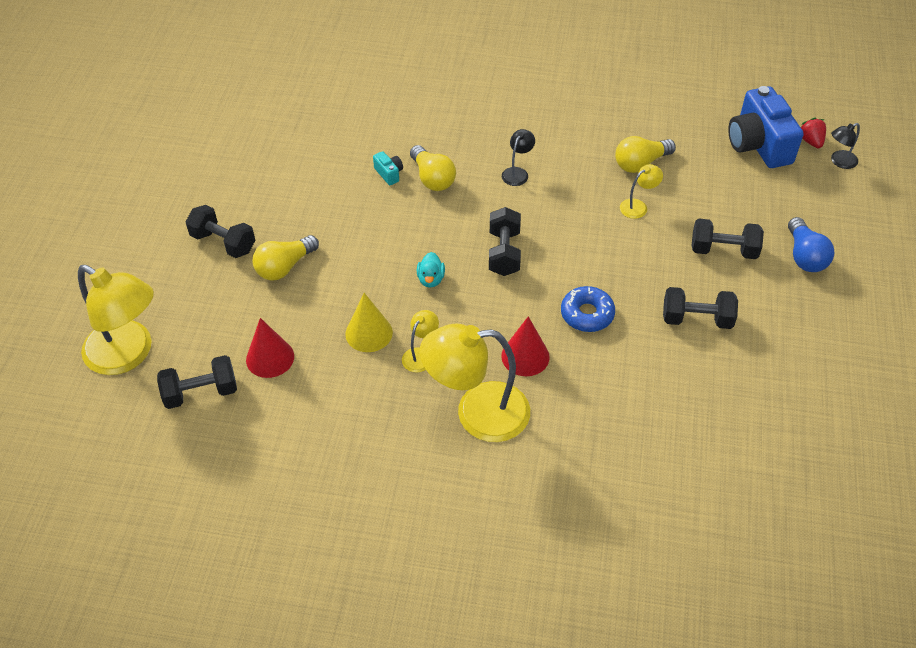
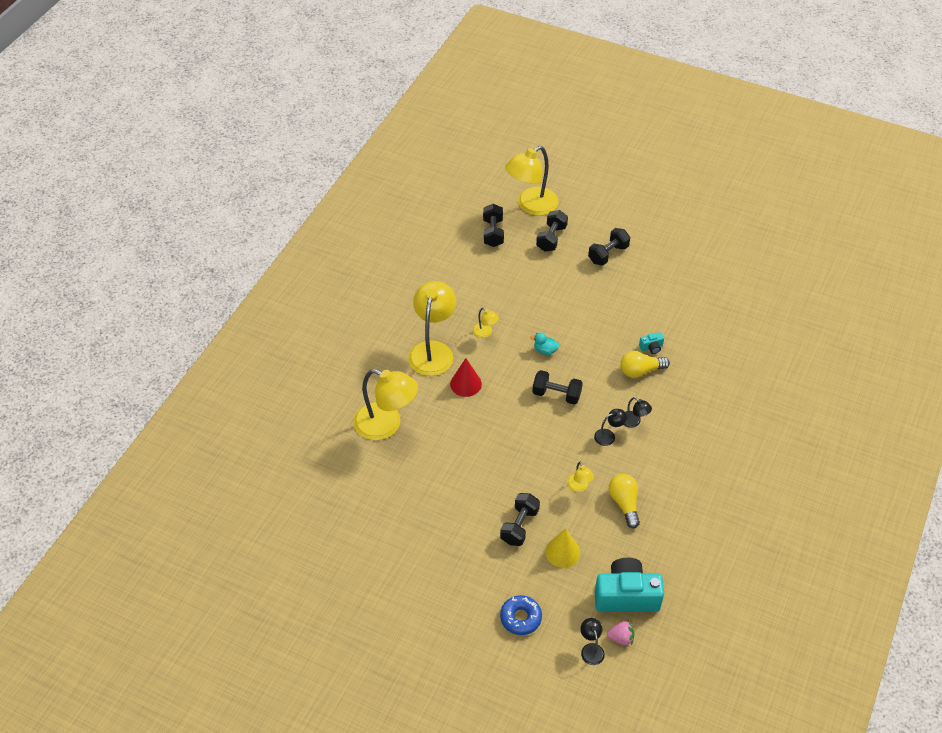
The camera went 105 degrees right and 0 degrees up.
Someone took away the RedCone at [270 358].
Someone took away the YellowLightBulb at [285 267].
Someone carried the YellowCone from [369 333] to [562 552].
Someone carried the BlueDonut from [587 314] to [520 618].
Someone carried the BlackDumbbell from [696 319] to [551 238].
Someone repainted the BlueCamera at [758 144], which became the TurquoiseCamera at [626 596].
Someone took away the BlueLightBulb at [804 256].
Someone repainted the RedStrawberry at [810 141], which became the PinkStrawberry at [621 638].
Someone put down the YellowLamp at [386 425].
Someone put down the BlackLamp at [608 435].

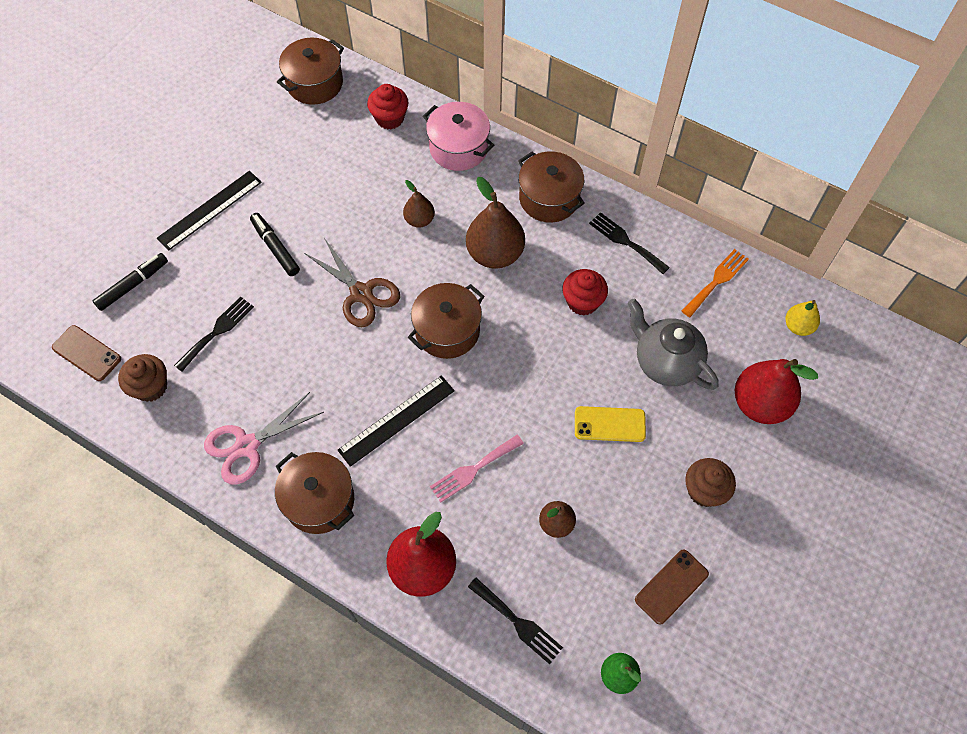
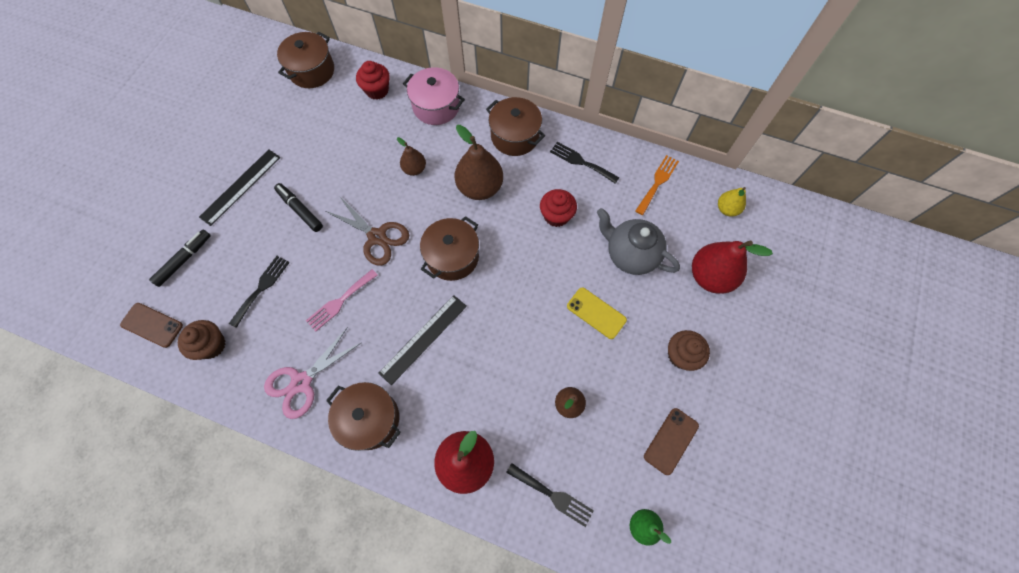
The camera went 10 degrees left and 5 degrees up.
Someone carried the PinkFork from [473 469] to [340 301].
Someone rotated the YellowPhone at [609 424] by 45 degrees clockwise.

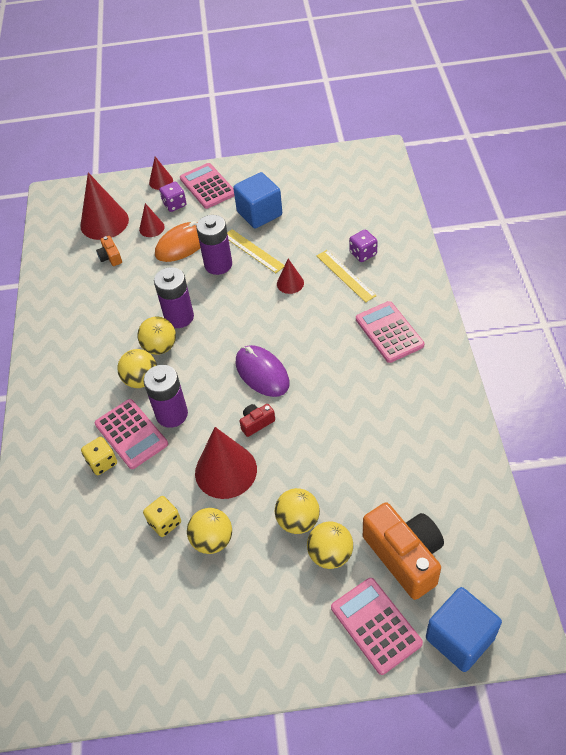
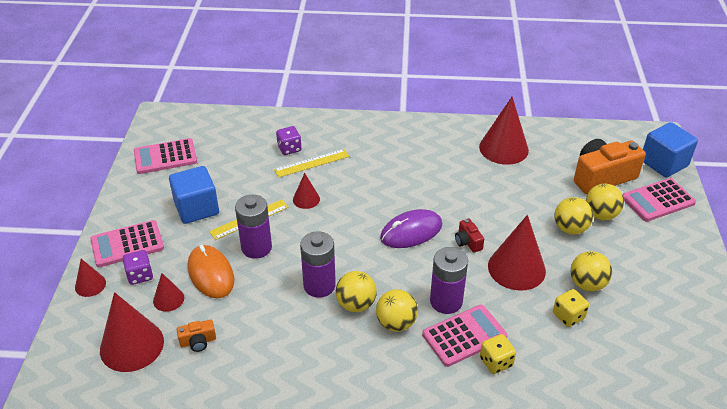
The camera went 85 degrees left and 10 degrees down.
Someone carried the PinkCalculator from [389 332] to [165 157].
Someone put down the RedCone at [503 148].

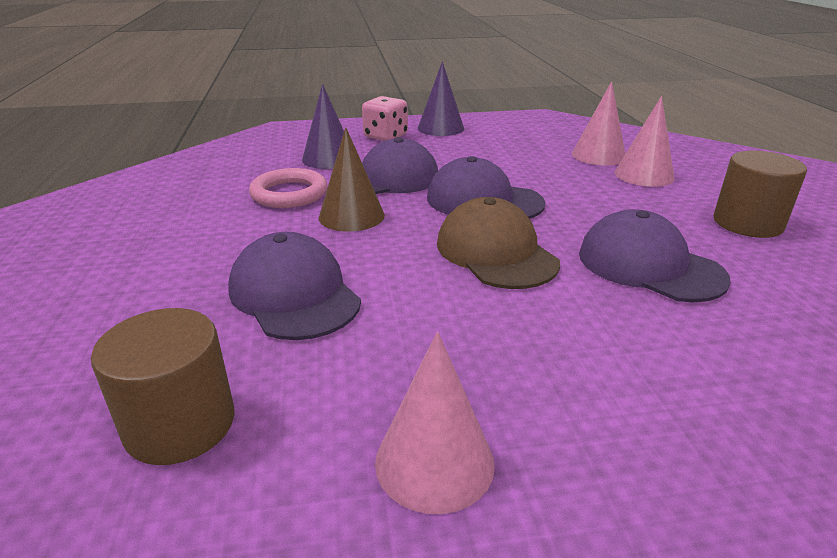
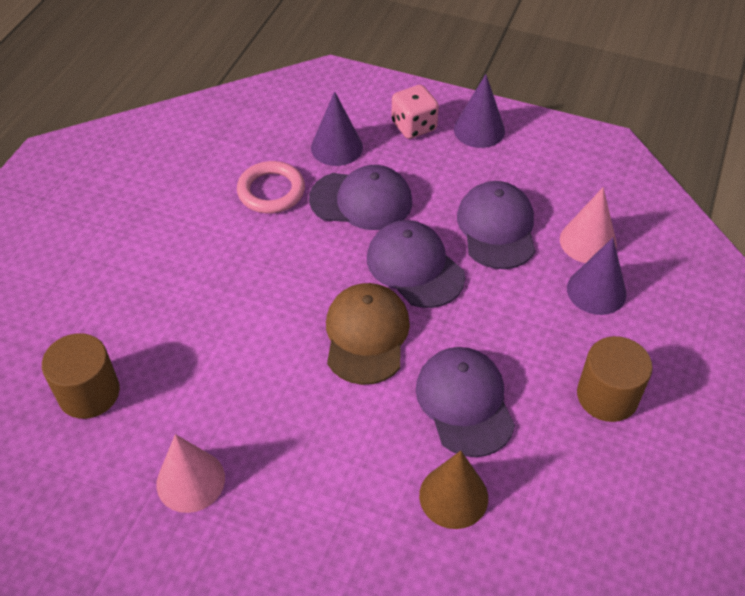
The camera went 30 degrees right and 20 degrees up.
Someone carried the PurpleCap from [294 294] to [497 228].
Someone carried the BrownCone from [351 216] to [453 496].
Someone repainted the PinkCone at [644 175], which became the PurpleCone at [596 291].

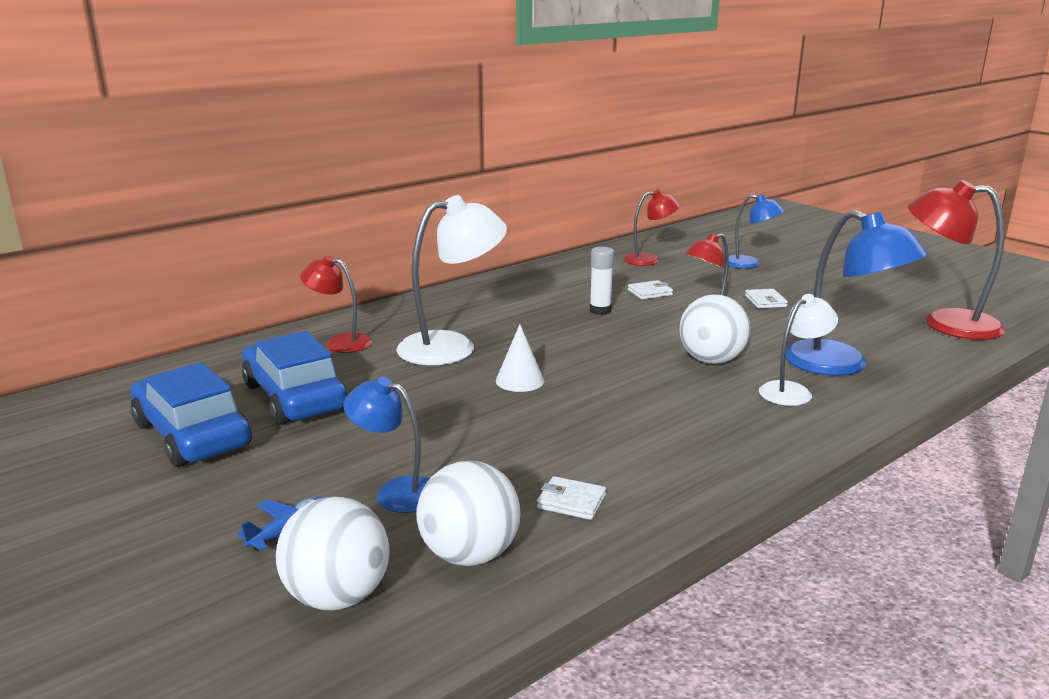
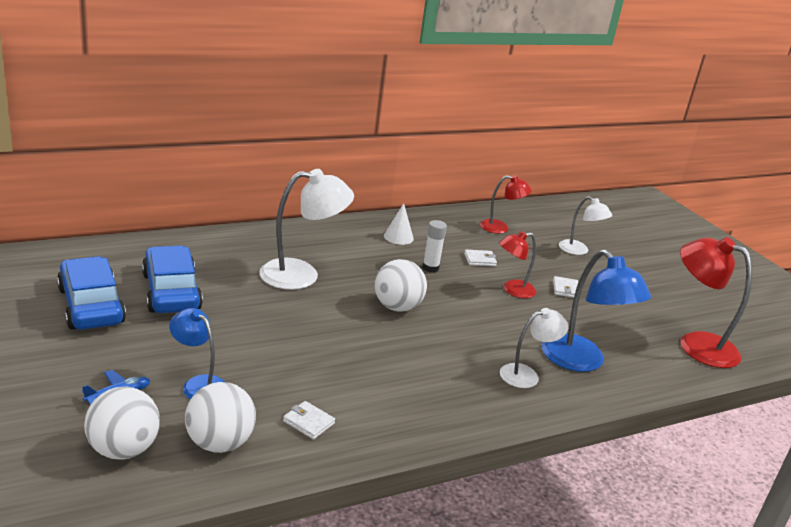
The camera went 10 degrees right and 5 degrees up.
Someone took away the RedLamp at [340 342].
Someone carried the WhiteCone from [520 380] to [398 237].
Someone carried the WhiteBall from [711 360] to [397 307].
Someone repainted the BlueLamp at [749 264], which became the WhiteLamp at [579 250].

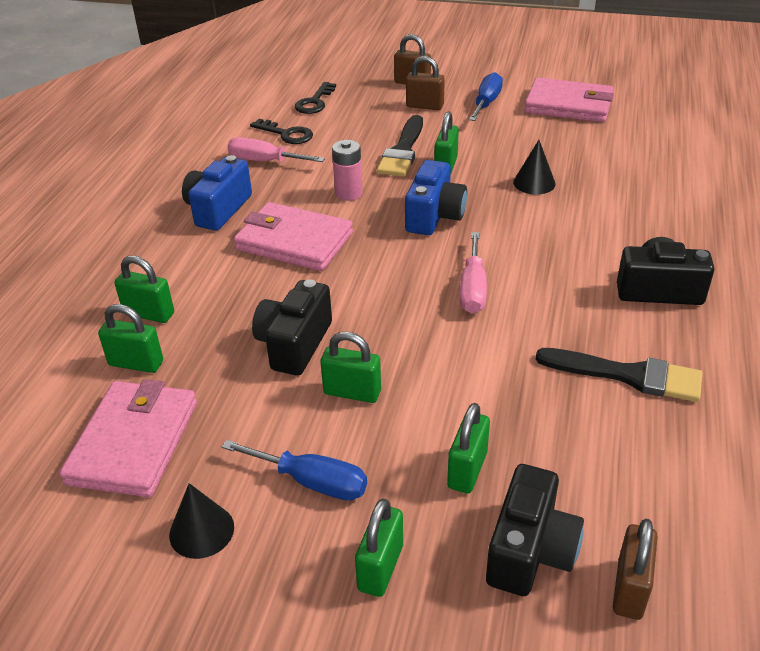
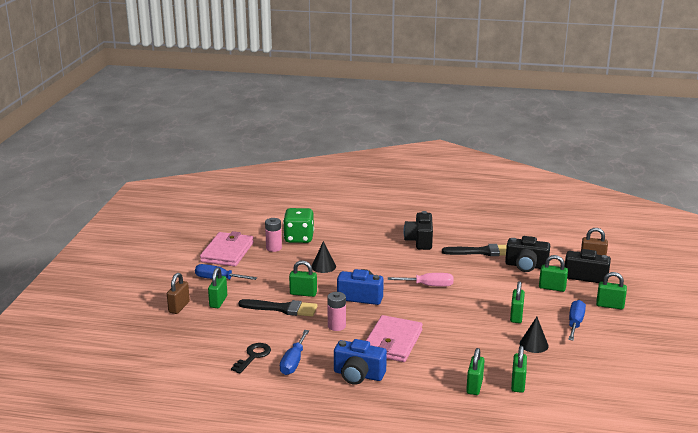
The camera went 95 degrees left and 15 degrees down.
Someone took away the PinkWallet at [133 442].
Someone carried the BlackCone from [201 531] to [534 344].
Someone repainted the PinkScrewdriver at [265 161], which became the BlueScrewdriver at [293 362].
Someone carried the BlackCamera from [294 344] to [526 266].
Someone took away the BlackKey at [315 102].
Someone repainted the BrownPadlock at [424 106], which became the GreenPadlock at [218 302].
Someone rotated the BlackBrush at [627 375] by 75 degrees clockwise.
Someone put down the PinkBattery at [274 248].
Someone put down the GreenDice at [299 238].

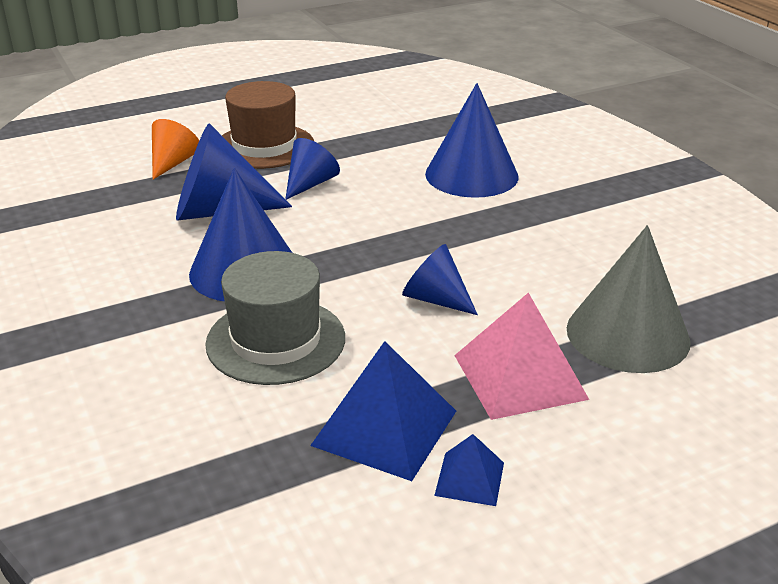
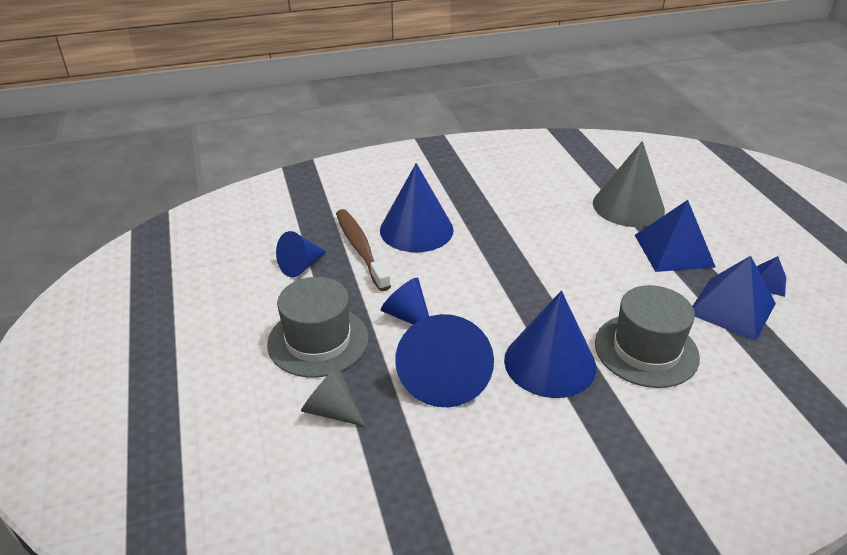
The camera went 80 degrees left and 5 degrees up.
Someone repainted the OrangeCone at [173 163], which became the GreyCone at [331 410].
Someone repainted the BrownHat at [264 146], which became the GreyHat at [318 341].
Someone carried the BlueCone from [435 299] to [301 266].
Someone repainted the PinkPyramid at [519 377], which became the BluePyramid at [674 250].
Someone put down the BrownToothbrush at [360 249].

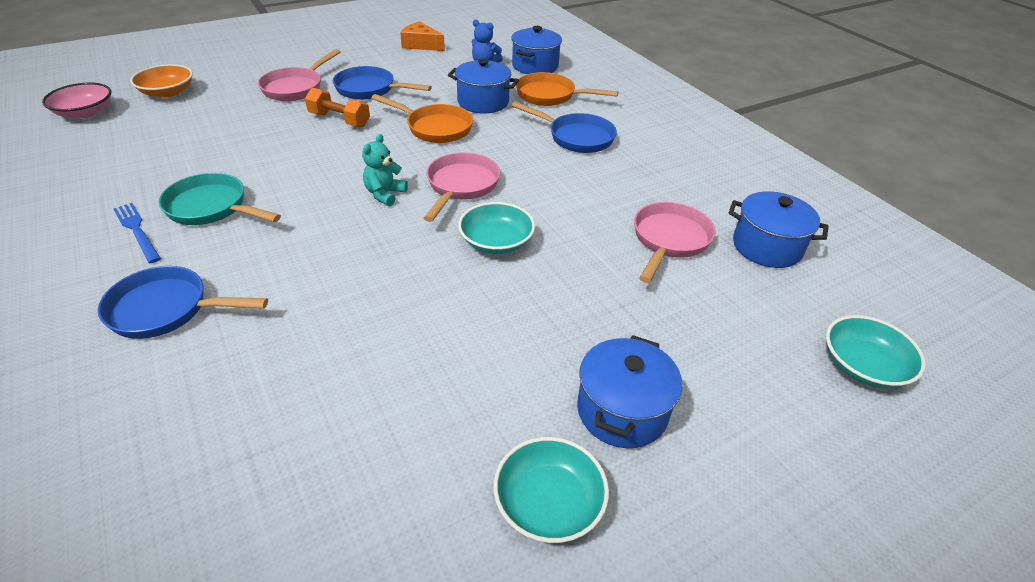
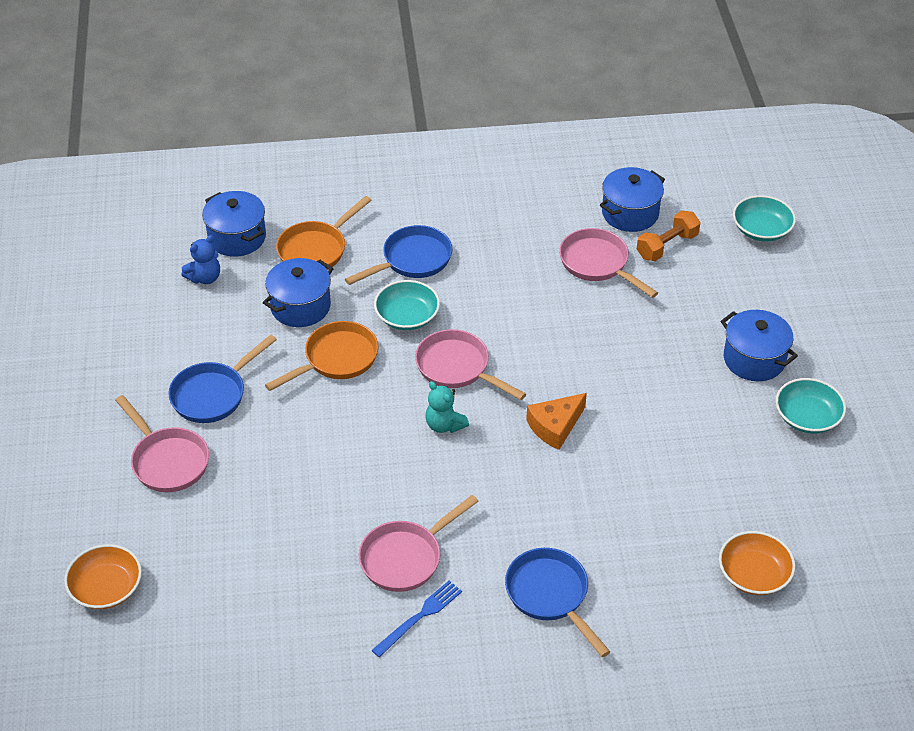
The camera went 65 degrees left and 5 degrees up.
Someone took away the PinkBowl at [85 112].
Someone rotated the BluePan at [167 309] by 120 degrees clockwise.
Someone rotated the BlueFork at [137 230] by 150 degrees clockwise.
Someone repainted the TurquoisePan at [212 208], which became the PinkPan at [406 557].
Someone carried the OrangeDumbbell from [339 120] to [667 246].
Someone carried the OrangeCheese from [421 45] to [555 426].
Someone carried the TurquoiseBowl from [496 242] to [407 316].
Someone put down the OrangeBowl at [754 574].

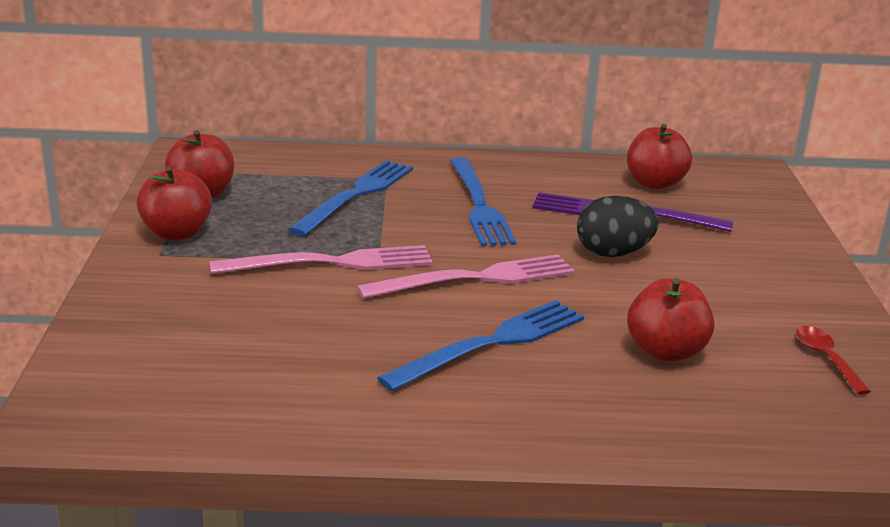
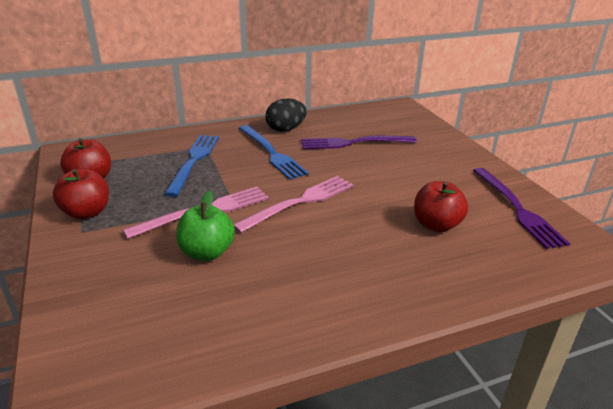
The camera went 20 degrees left and 5 degrees up.
Someone took away the BlueFork at [491 344].
Someone carried the BlackEgg from [613 253] to [285 129].
Someone took away the RedApple at [654 183].
Someone swapped the RedSpoon at [826 359] for the PurpleFork at [517 209].
Someone put down the GreenApple at [207 252].

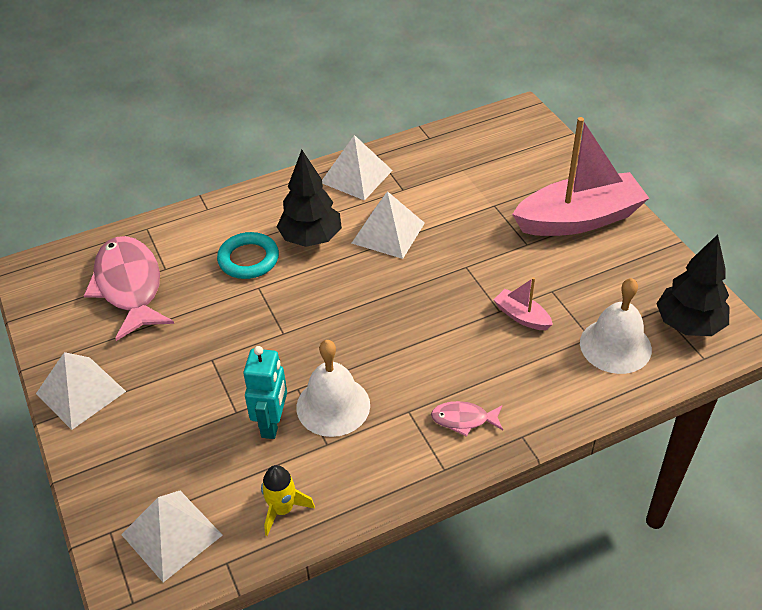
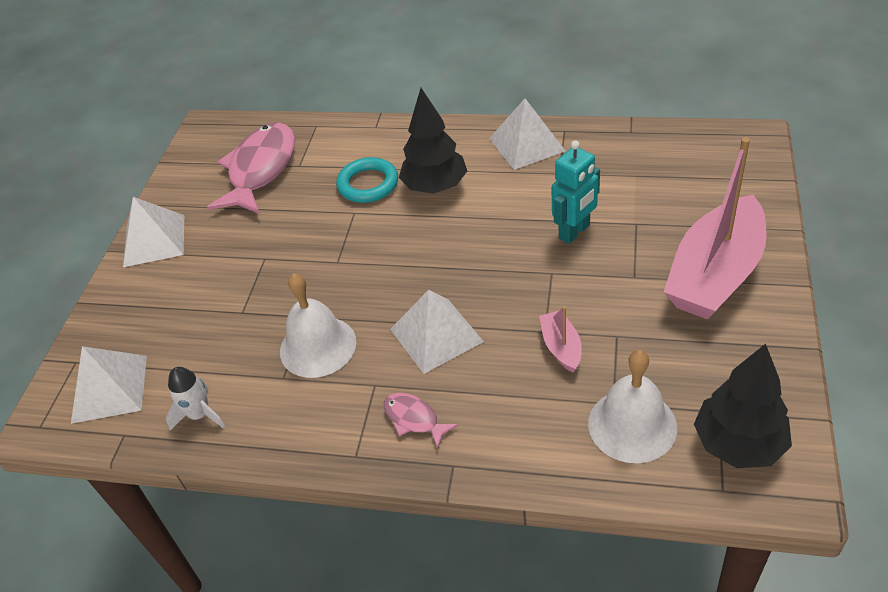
The camera went 40 degrees right and 0 degrees up.
Someone carried the TurquoiseRobot from [272 424] to [574 232].
Someone repainted the YellowRocket at [282 509], which became the WhiteRocket at [200 415].
Someone carried the WhitePyramid from [388 233] to [436 335].
Someone rotated the PinkBoat at [579 219] by 105 degrees clockwise.

